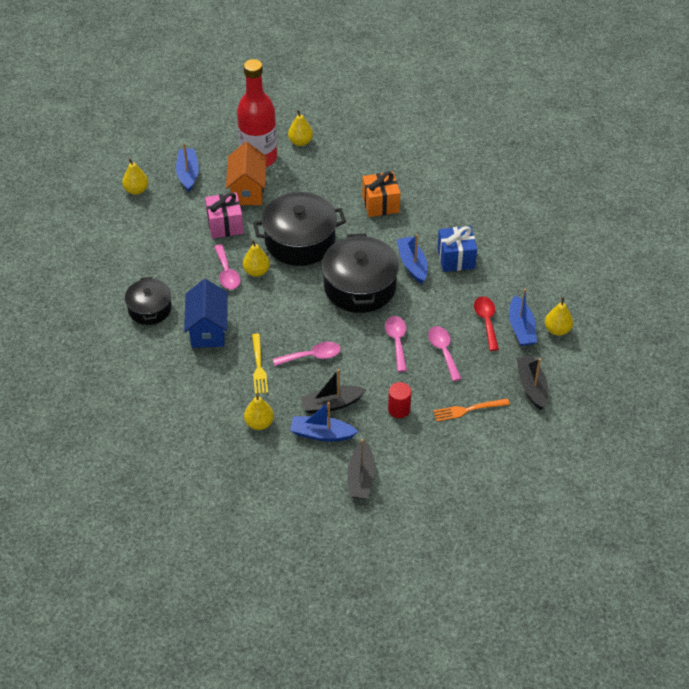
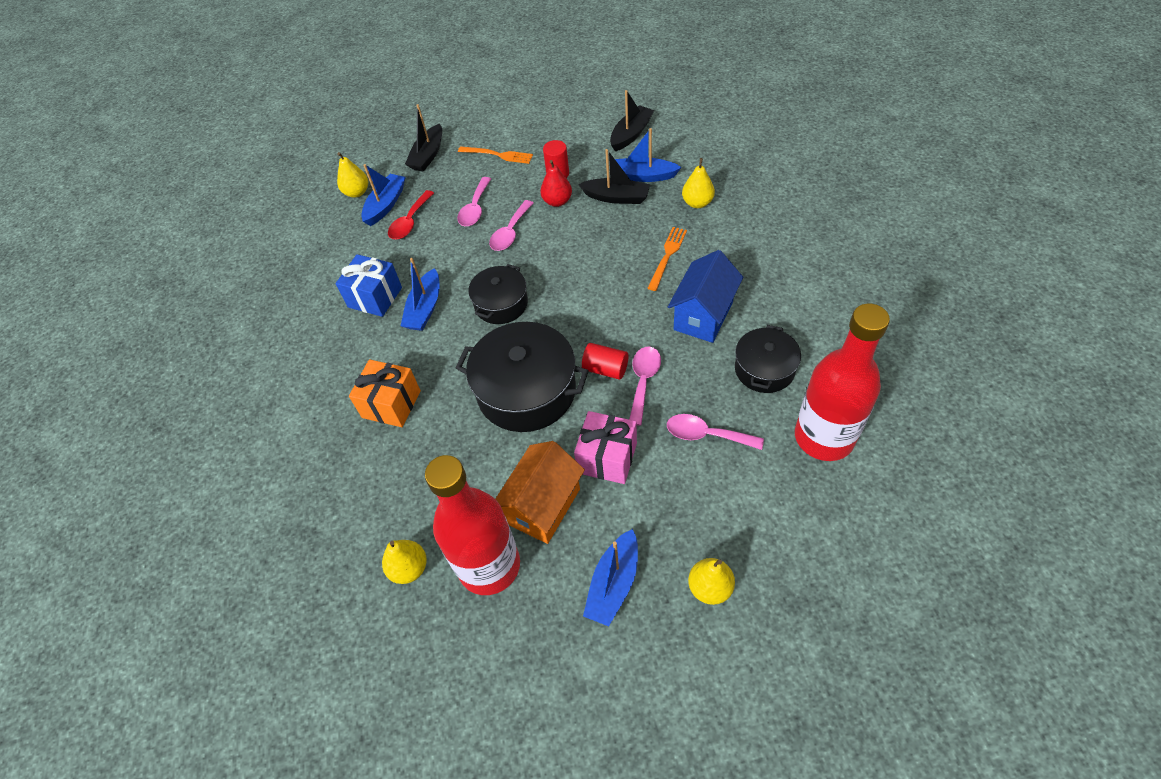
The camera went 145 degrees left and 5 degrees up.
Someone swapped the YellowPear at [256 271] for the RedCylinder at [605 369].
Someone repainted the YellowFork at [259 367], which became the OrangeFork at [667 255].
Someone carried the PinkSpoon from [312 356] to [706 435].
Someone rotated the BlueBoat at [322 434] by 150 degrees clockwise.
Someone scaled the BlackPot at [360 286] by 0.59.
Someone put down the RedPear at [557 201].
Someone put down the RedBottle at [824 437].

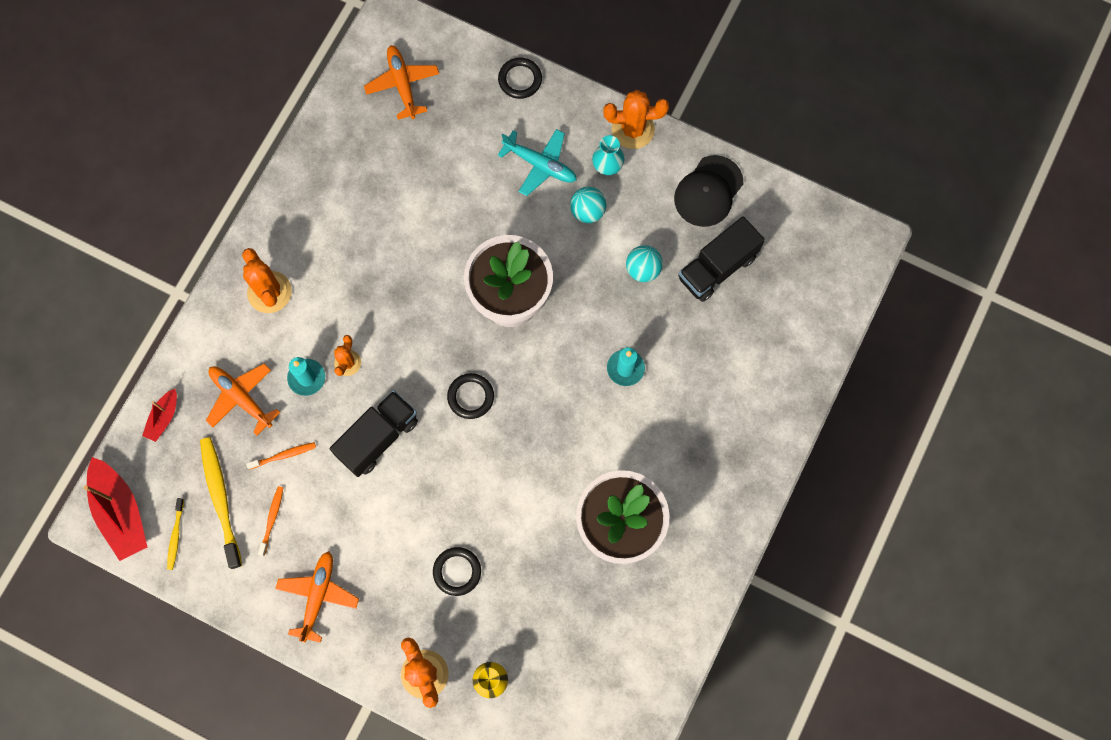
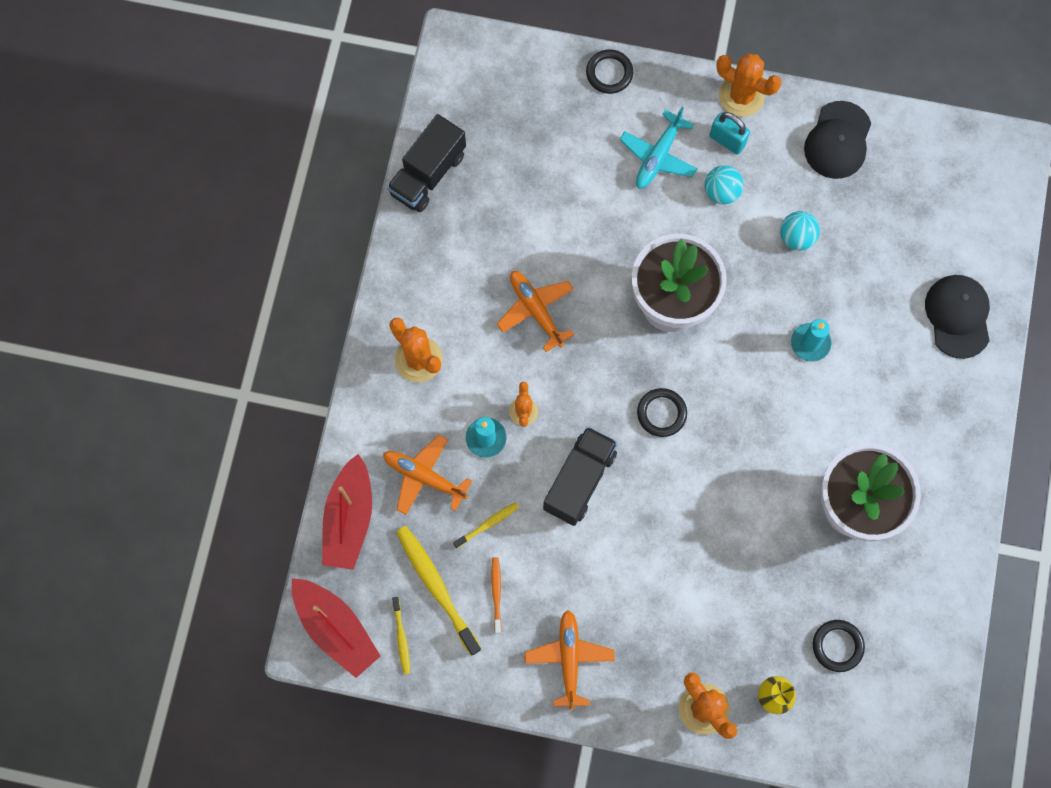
The camera went 15 degrees left and 0 degrees up.
Someone scaled the RedBoat at [163 418] by 1.90.
Someone repainted the OrangeToothbrush at [284 455], which became the YellowToothbrush at [487 524].
Someone carried the OrangePlane from [402 84] to [536 310].
Someone carried the BlackRing from [457 571] to [837 646].
Someone rotated the TurquoisePlane at [540 165] by 105 degrees clockwise.
Someone swapped the TurquoiseVase at [607 166] for the TurquoisePadlock at [727 140].
Someone rotated the OrangeCactus at [633 129] by 45 degrees clockwise.
Someone carried the BlackTruck from [717 267] to [428 174].
Someone put down the BlackCap at [958 316].

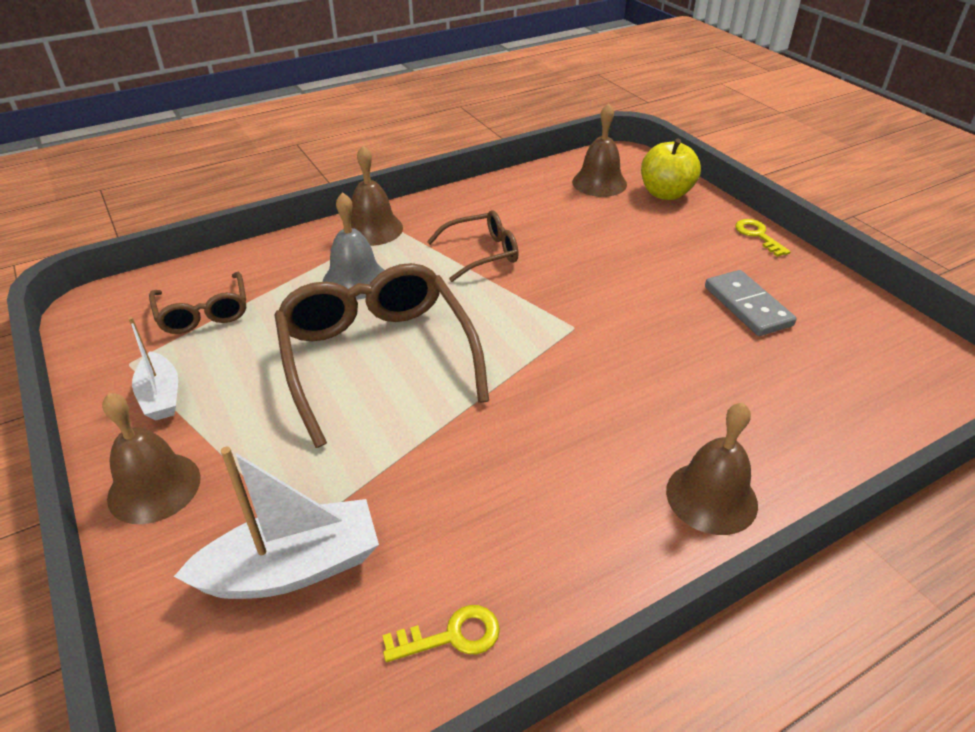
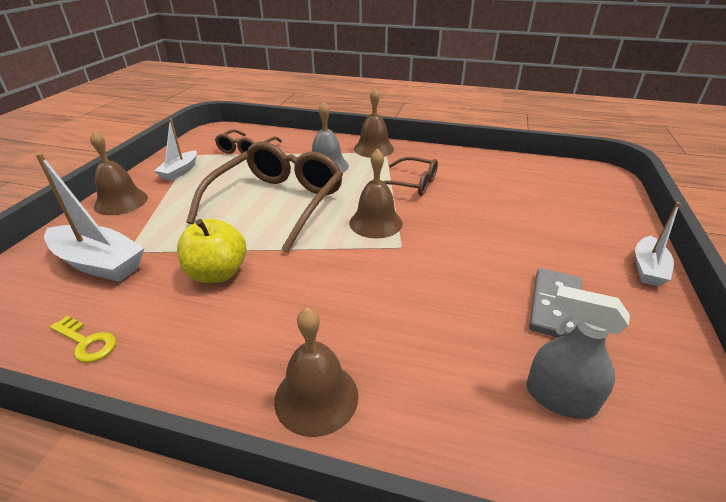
The camera went 45 degrees right and 5 degrees down.
Someone carried the BrownBell from [599 183] to [375 223].
Someone carried the YellowApple from [665 193] to [217 273].
Someone swapped the YellowKey at [758 235] for the WhiteBoat at [648 268].
Someone put down the GreySprayBottle at [559 398].

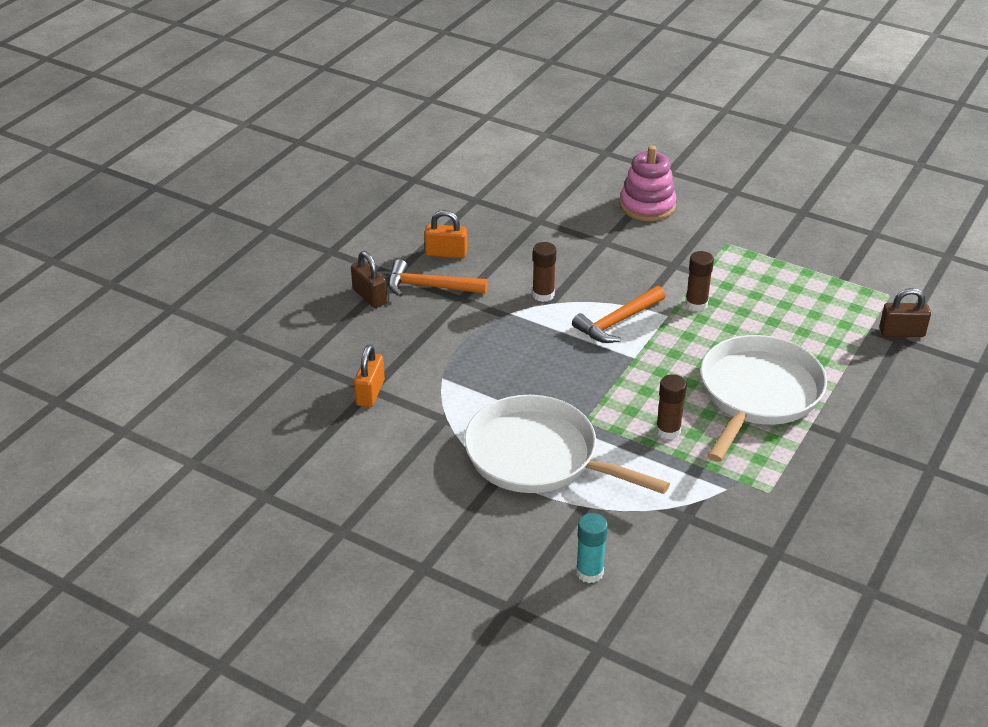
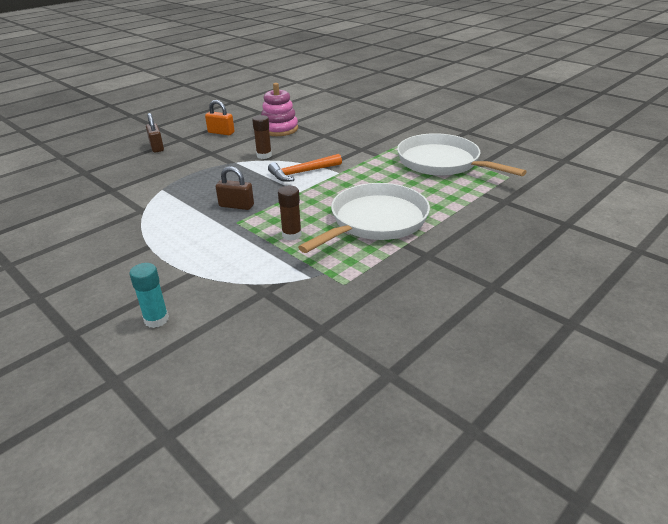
The camera went 15 degrees right and 5 degrees down.
Someone took away the OrangePadlock at [370 393].
Someone took away the OrangeHammer at [429 287].
Someone carried the WhitePan from [537 456] to [441 162].
Someone carried the PinkStackingToy from [647 206] to [279 129].
Someone took away the BrownGlueStick at [696 304].
Someone carried the BrownPadlock from [901 332] to [236 206].

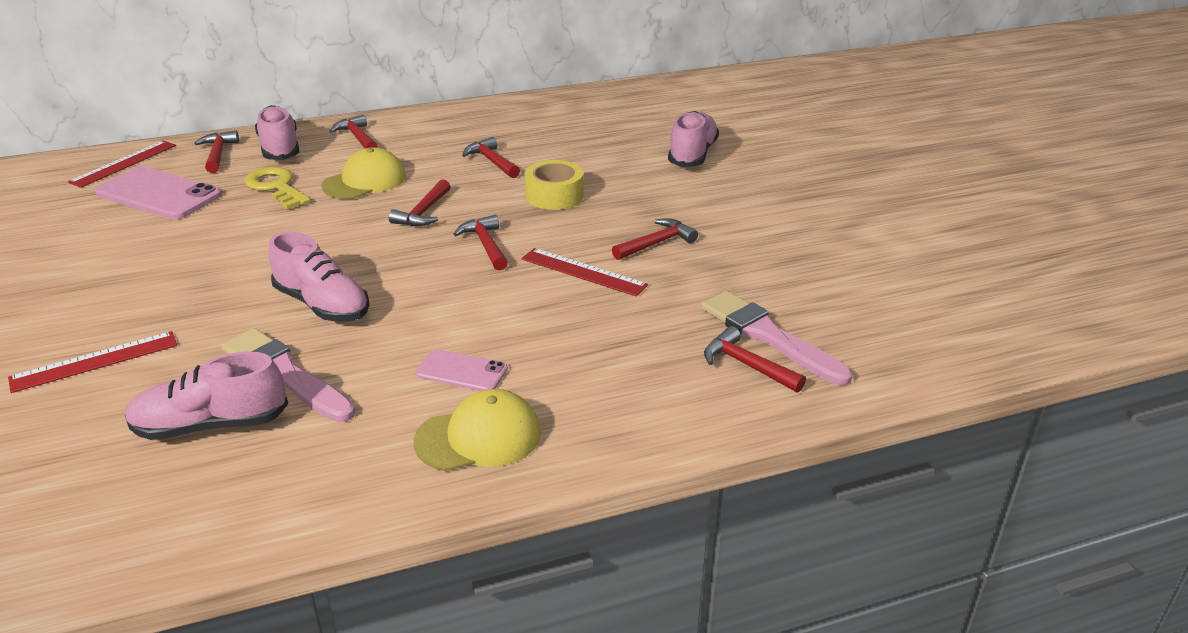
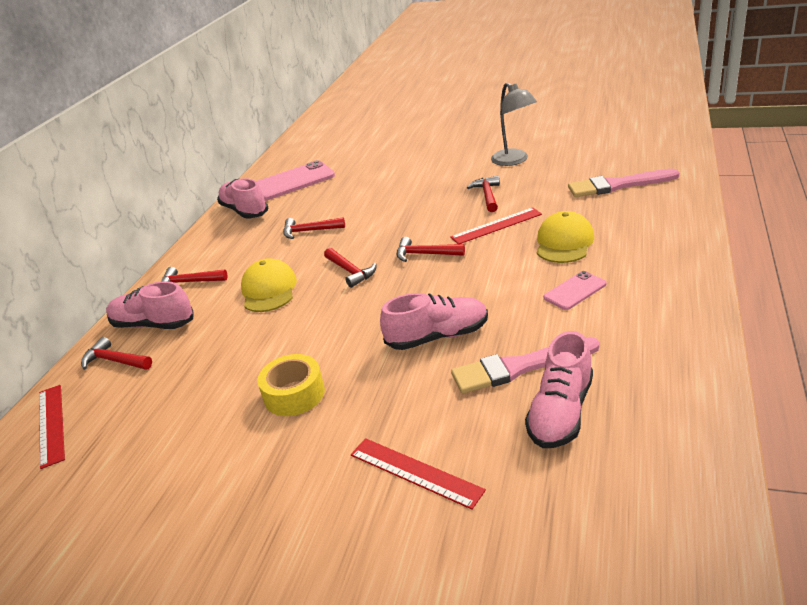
The camera went 50 degrees left and 0 degrees up.
Someone rotated the RedRuler at [95 361] by 60 degrees counterclockwise.
Someone carried the PinkPhone from [158 194] to [293 182].
Someone took away the YellowKey at [276 187].
Someone carried the YellowCap from [479 437] to [564 242].
Someone carried the YellowTape from [554 195] to [294 394].
Someone carried the PinkShoe from [692 154] to [244 211].
Someone took away the RedHammer at [746 365].
Someone put down the GreyLamp at [514 160].

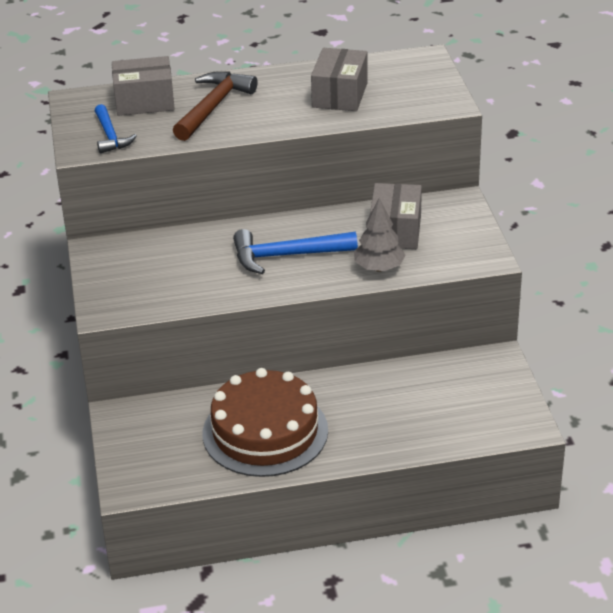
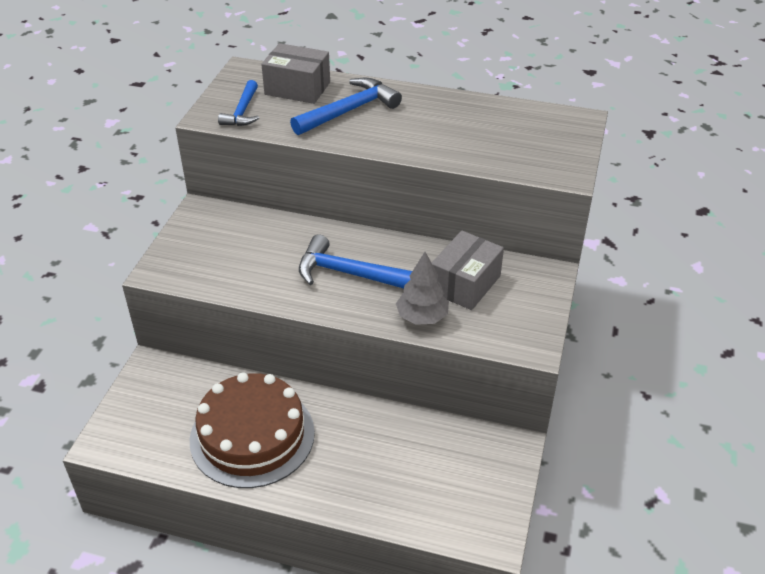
The camera went 25 degrees right and 5 degrees up.
Someone repainted the BrownHammer at [213 107], which became the BlueHammer at [349 111].
Someone took away the GreyBox at [340 95].

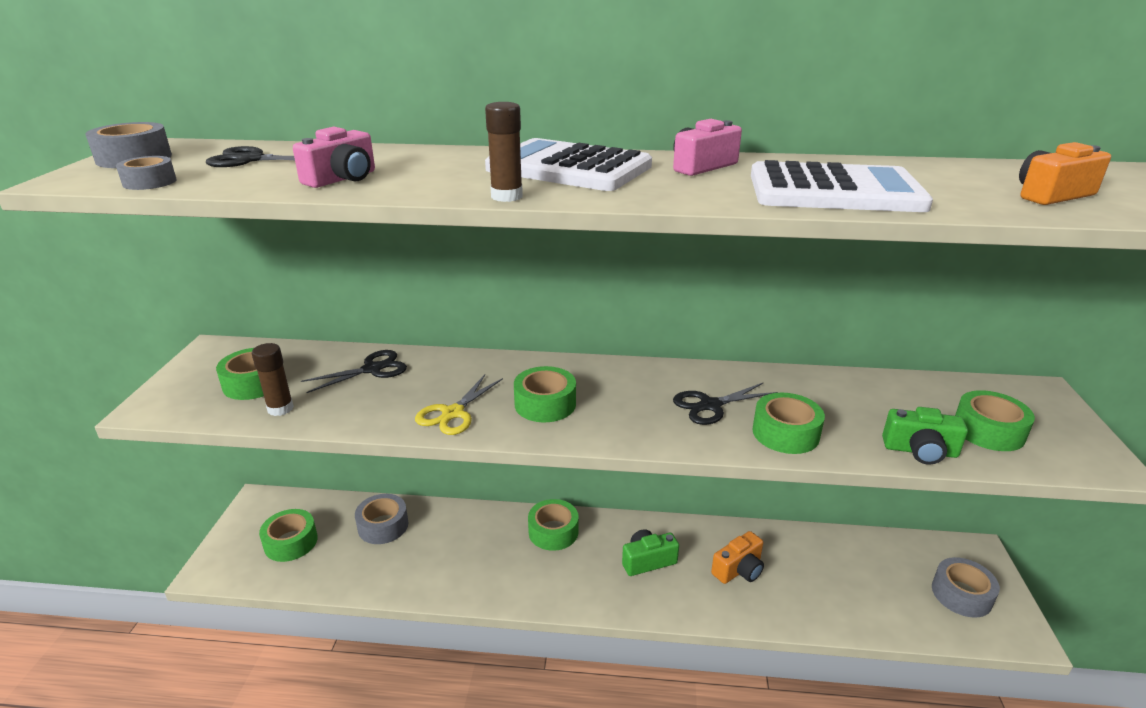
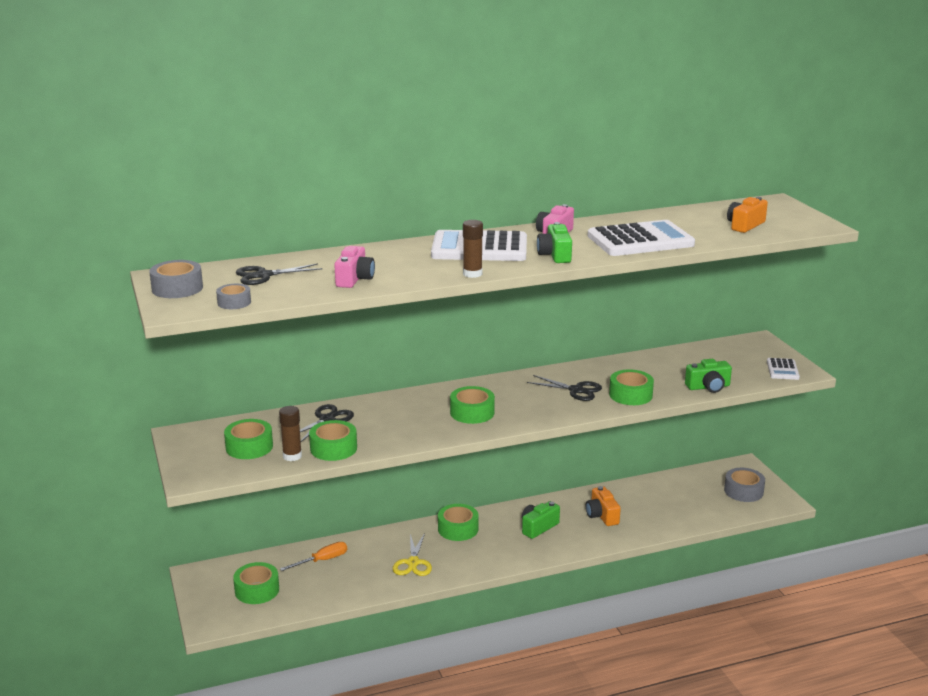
The camera went 25 degrees left and 5 degrees down.
Someone swapped the GreyTape at [383 526] for the OrangeScrewdriver at [322 560].
Someone carried the YellowScissors from [453 413] to [413 563].
Someone rotated the BlackScissors at [710 405] by 105 degrees counterclockwise.
Someone rotated the OrangeCamera at [739 569] by 135 degrees clockwise.
Someone carried the GreenTape from [988 431] to [333 448].
Someone put down the GreenCamera at [555 255].
Someone put down the WhiteCalculator at [782 370].

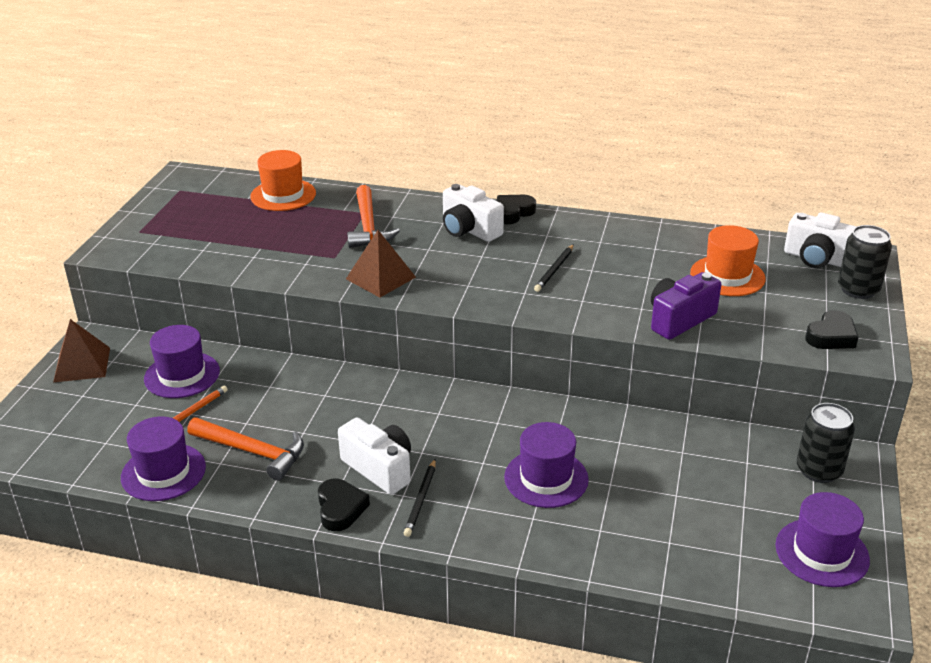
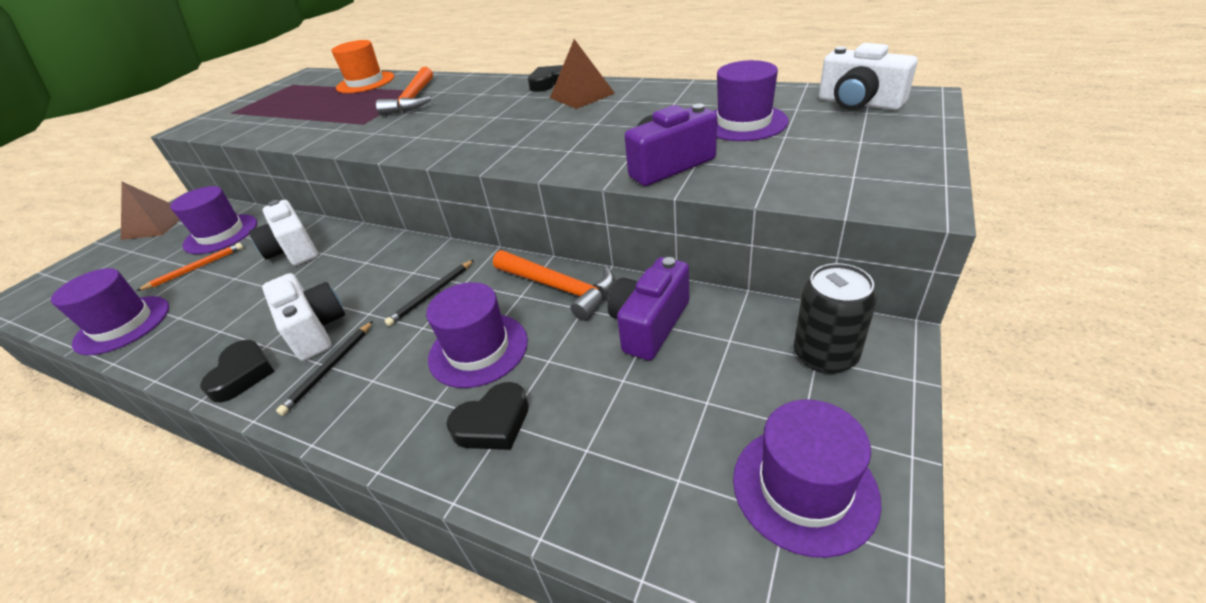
The camera went 15 degrees right and 5 degrees up.
Someone carried the OrangeHammer from [252 452] to [559 288].
Someone carried the BrownPyramid from [380 278] to [581 95].
Someone carried the WhiteCamera from [469 230] to [293 250].
Someone carried the BlackPencil from [555 270] to [432 294].
Someone repainted the OrangeHat at [727 276], which became the PurpleHat at [744 123].
Someone carried the BlackHeart from [831 336] to [493 423].
Someone took away the BlackCan at [858 289].
Someone put down the PurpleCamera at [649 324].

